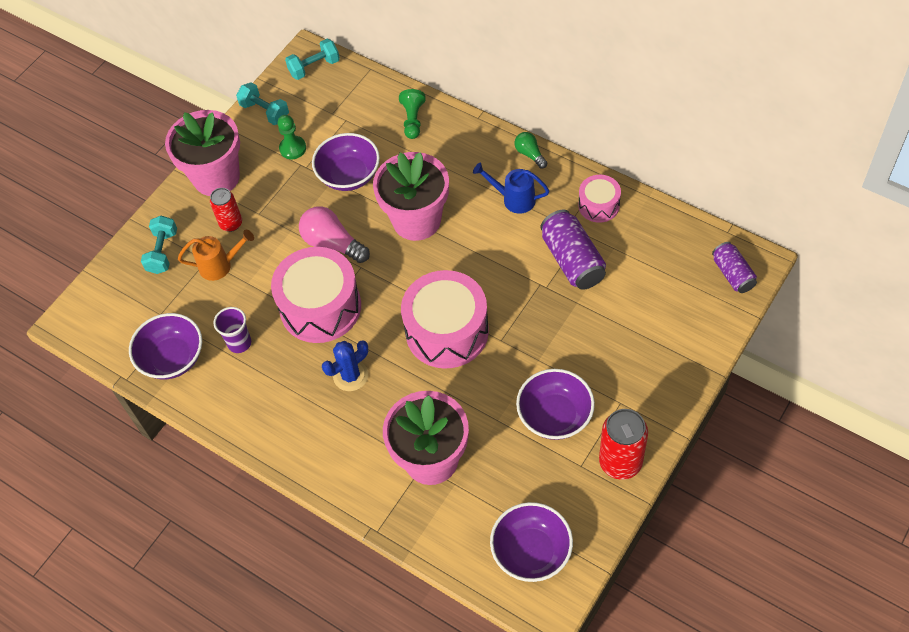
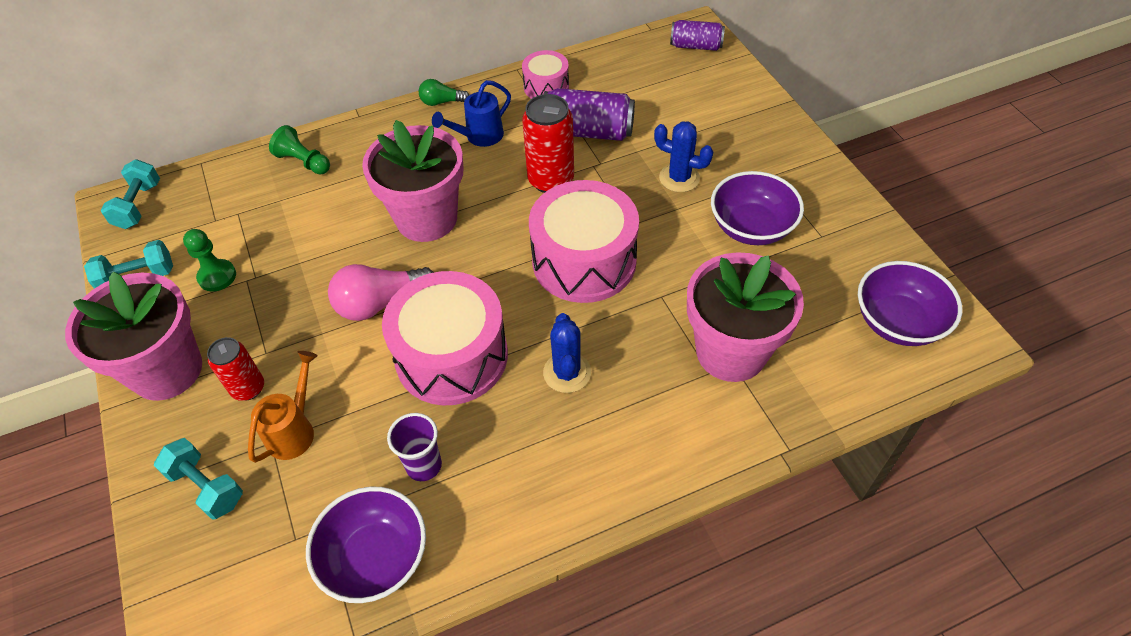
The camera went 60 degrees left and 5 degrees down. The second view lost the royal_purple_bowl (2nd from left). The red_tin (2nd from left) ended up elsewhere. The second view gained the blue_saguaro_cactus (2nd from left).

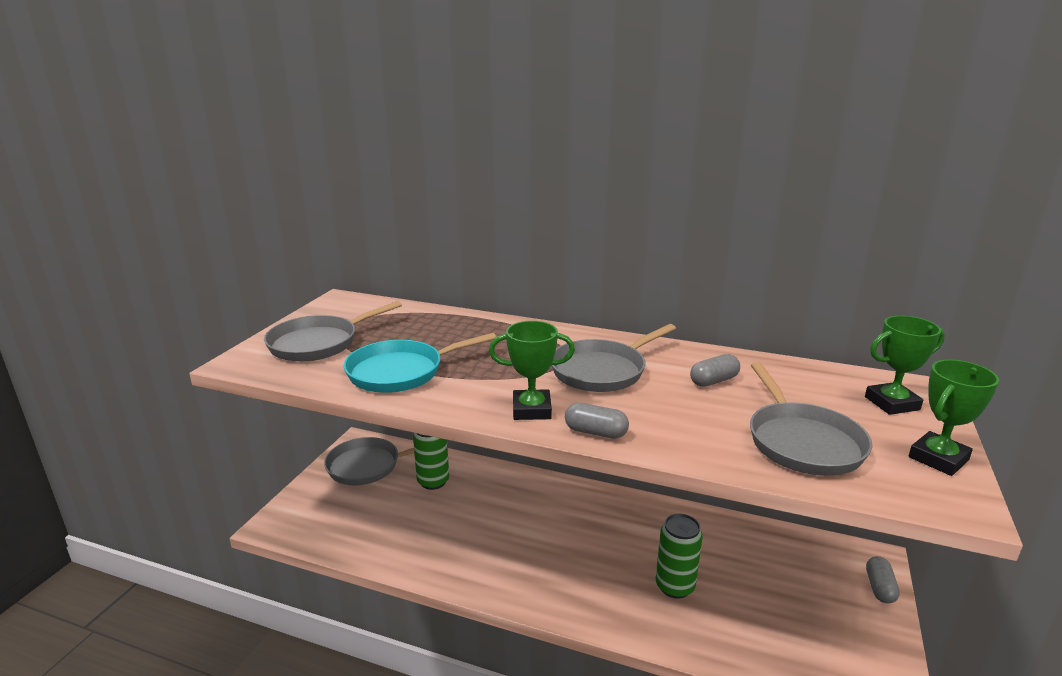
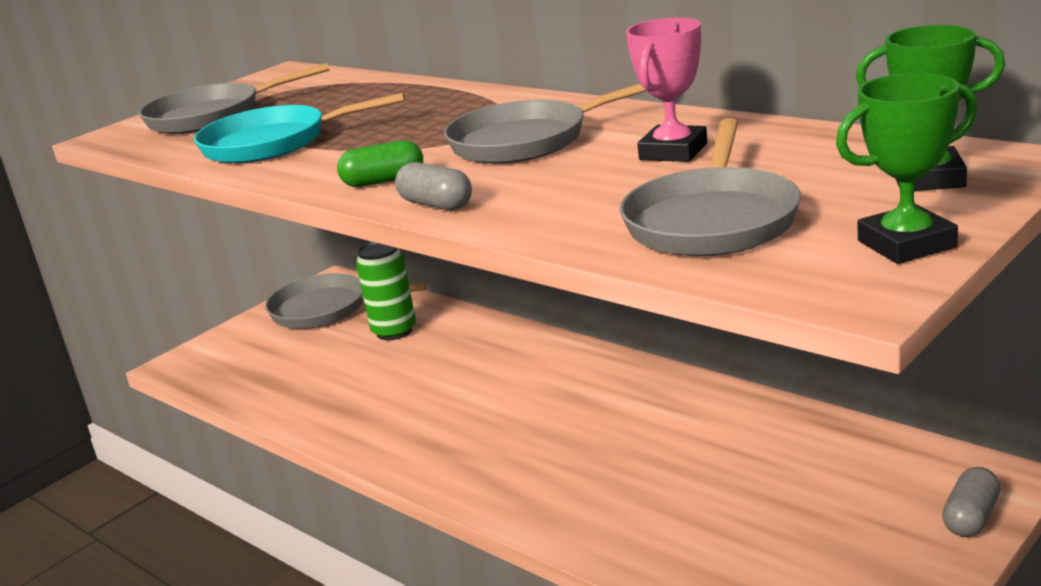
The camera went 25 degrees right and 0 degrees up. Where the emerald_prize_cup (1st from left) stood, the emerald_capsule came to stand. Where the ash-grey_capsule (2nd from left) stood, the rosy_prize_cup came to stand. The second view lost the emerald_tin (2nd from left).

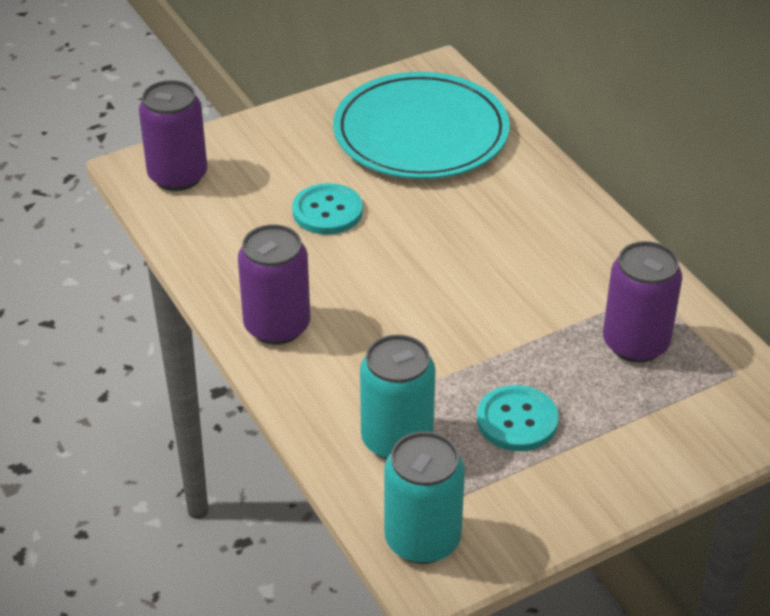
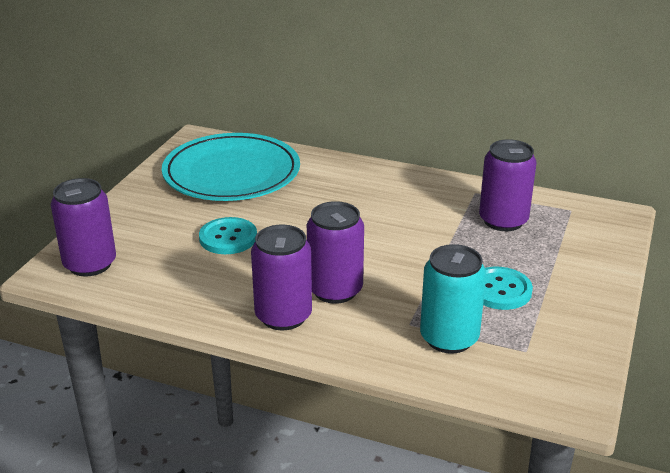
The camera went 40 degrees left and 10 degrees down. The second view lost the teal_tin (2nd from left). The second view gained the royal_purple_tin (3rd from left).

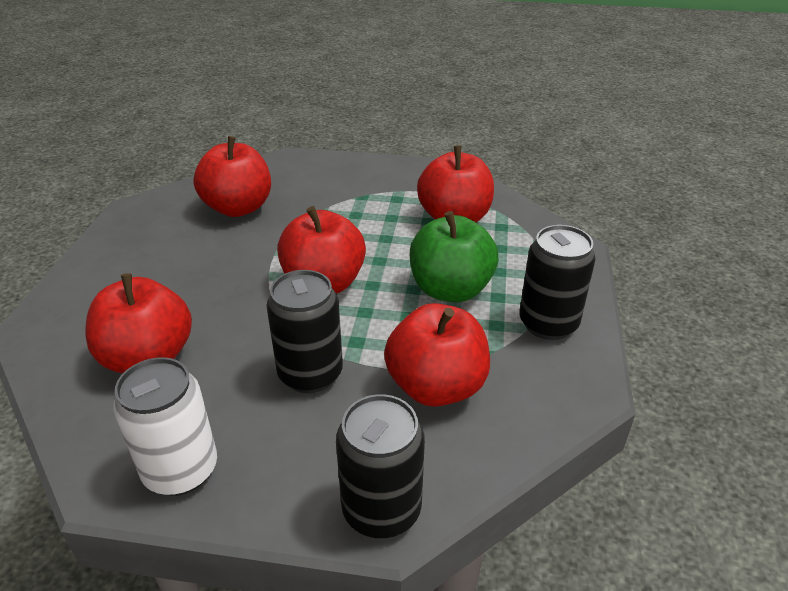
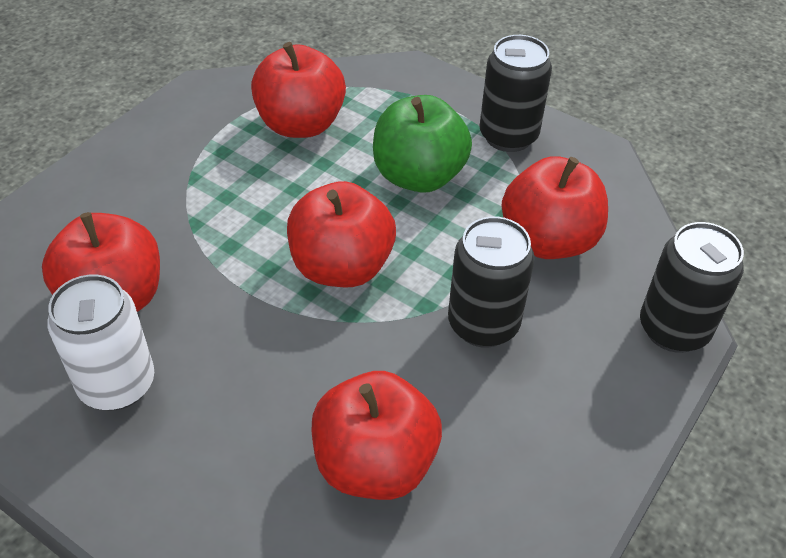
The camera went 65 degrees left and 10 degrees up. The pure_white_tin ended up elsewhere.

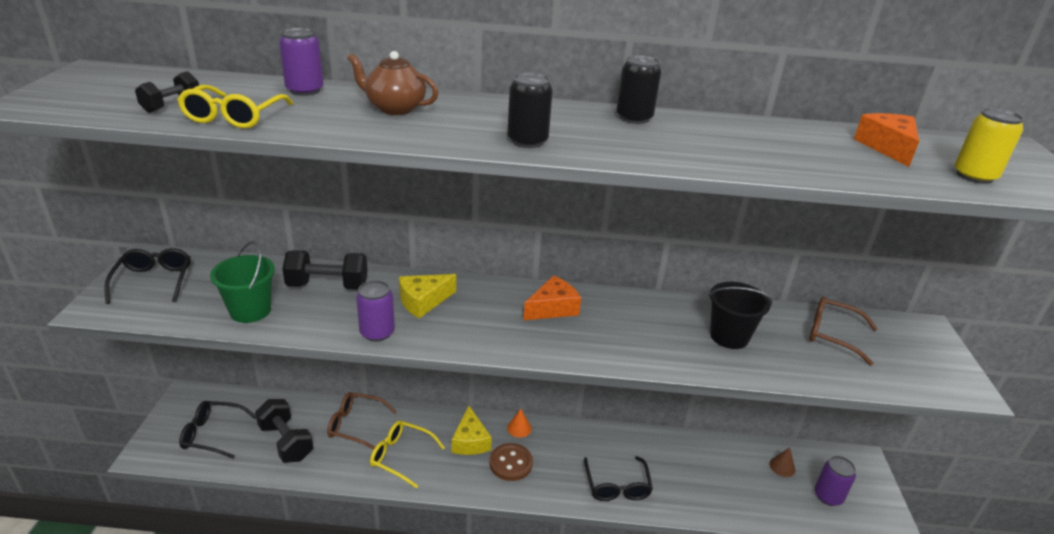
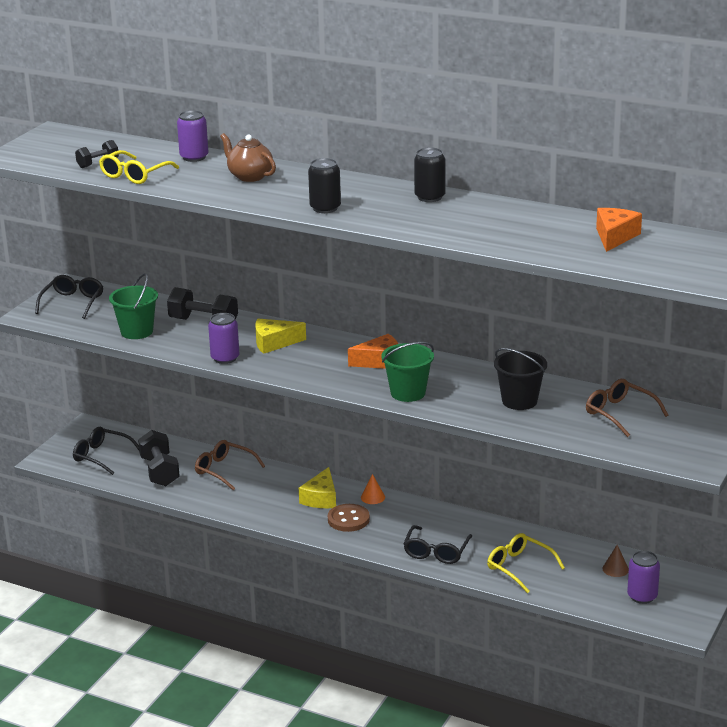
The camera went 25 degrees right and 5 degrees down. The second view lost the golden_tin. The golden_spectacles (2nd from left) ended up elsewhere. The second view gained the emerald_sand_bucket (2nd from left).

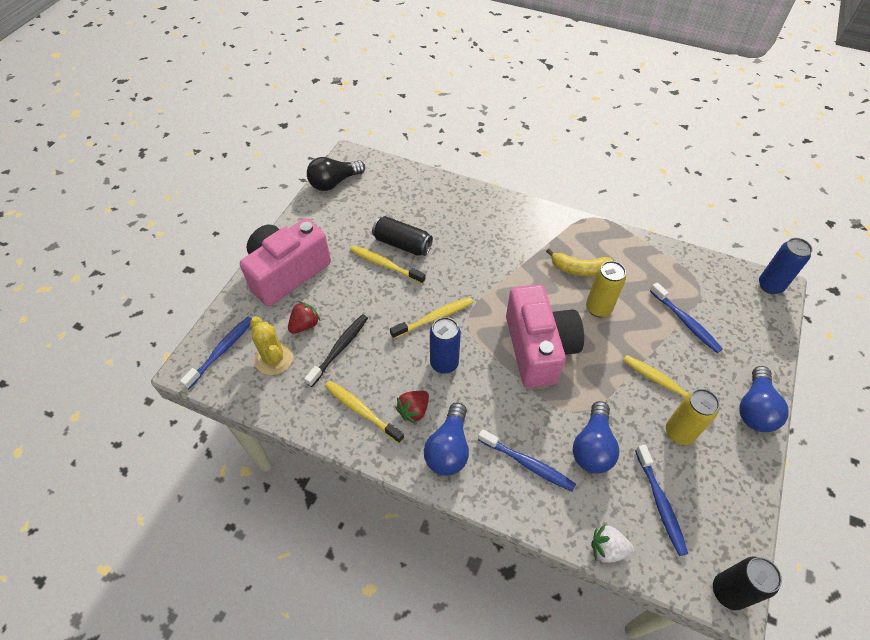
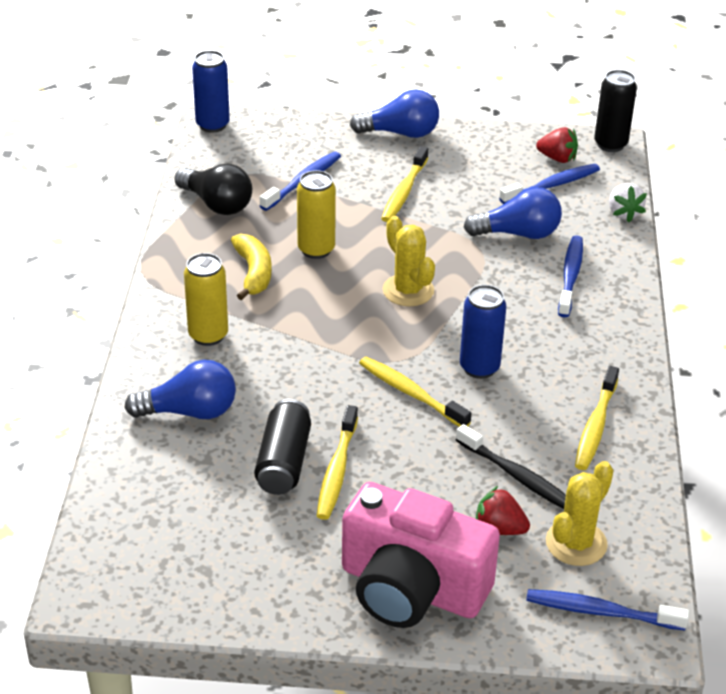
The camera went 110 degrees left and 15 degrees down. The black_lightbulb ended up elsewhere. Where the rosy_compact_camera (2nd from left) stood, the golden_saguaro_cactus (1st from left) came to stand. The black_toothbrush ended up facing another way, 150 degrees counterclockwise from before. The golden_tin (2nd from left in the first image) ended up elsewhere. The red_strawberry (2nd from left) ended up elsewhere. The blue_lightbulb (1st from left) ended up elsewhere.

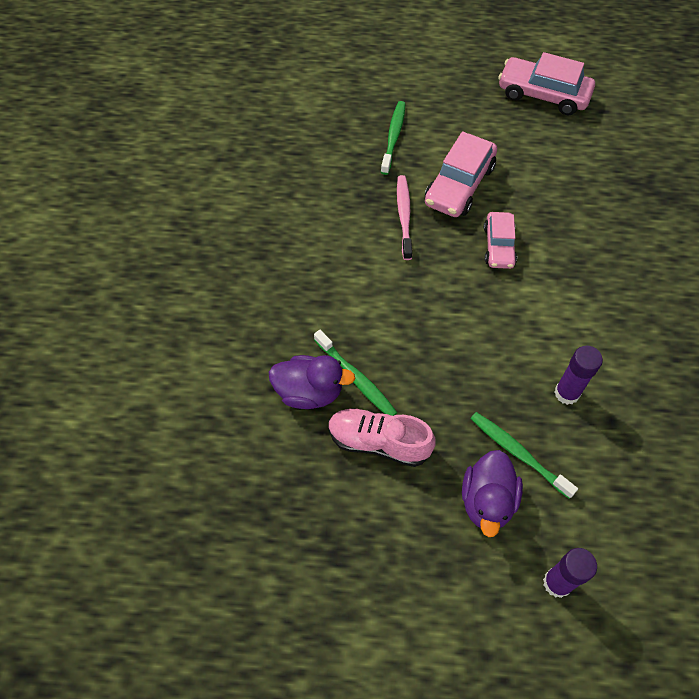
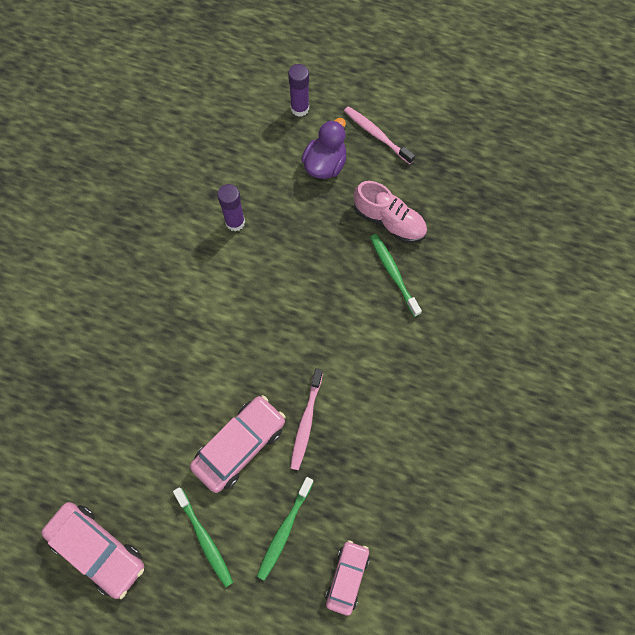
The camera went 165 degrees left and 10 degrees up. The rosy_automobile (2nd from left in the first image) ended up elsewhere. The second view lost the royal_purple_toy_duck (1st from left). The emerald_toothbrush (3rd from left in the first image) ended up elsewhere. The second view gained the rosy_toothbrush (2nd from left).

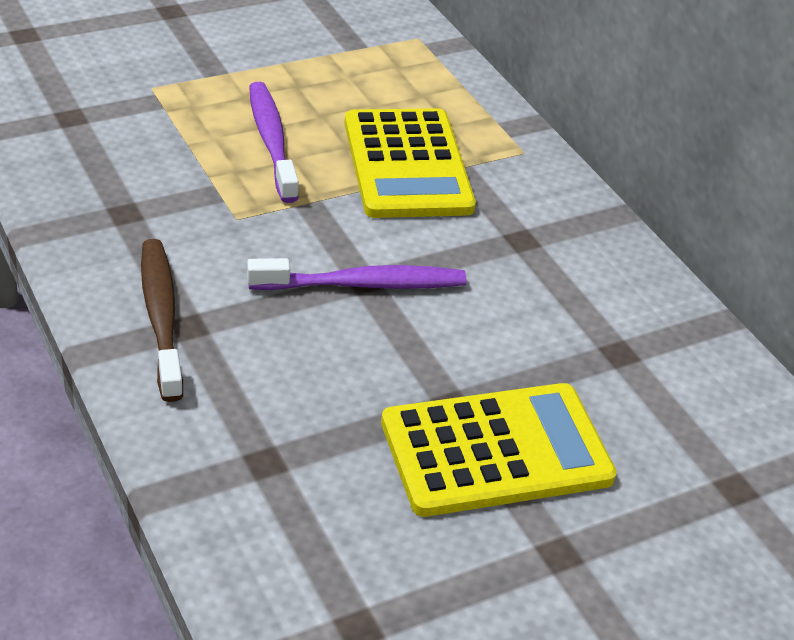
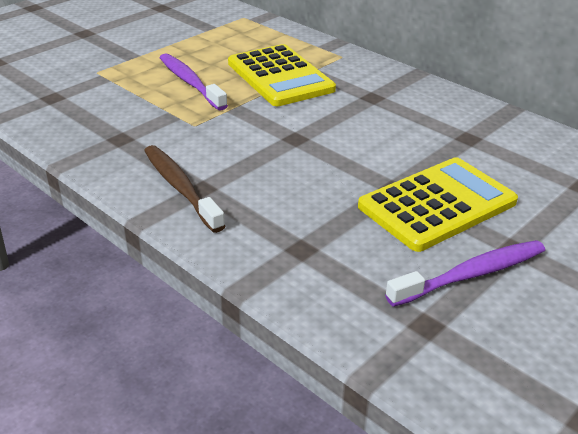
The camera went 15 degrees left and 5 degrees down. The royal_purple_toothbrush (2nd from left) ended up elsewhere.

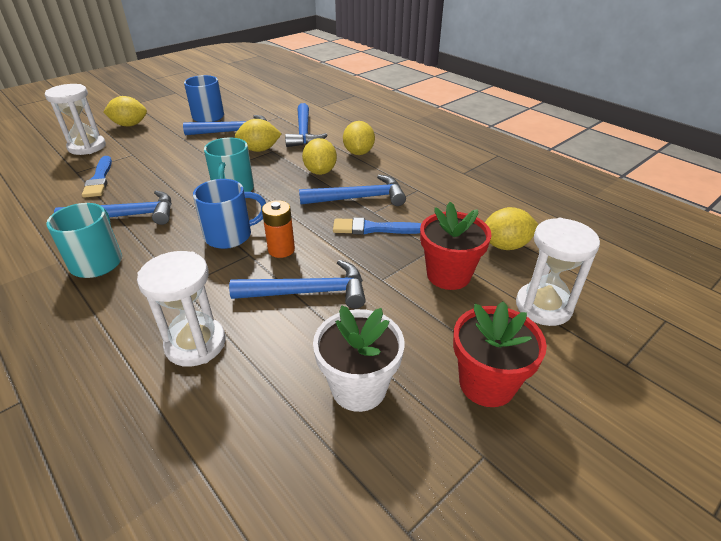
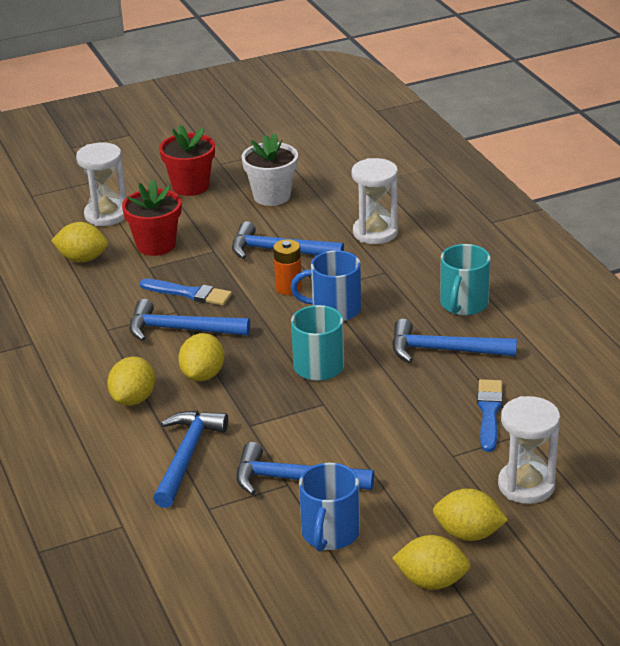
The camera went 160 degrees left and 5 degrees down. The golden_lemon (2nd from left in the first image) ended up elsewhere.

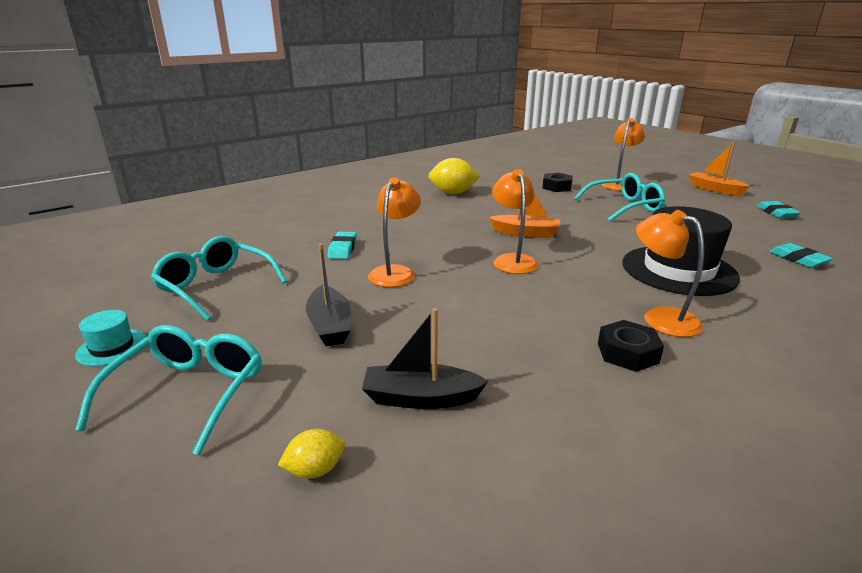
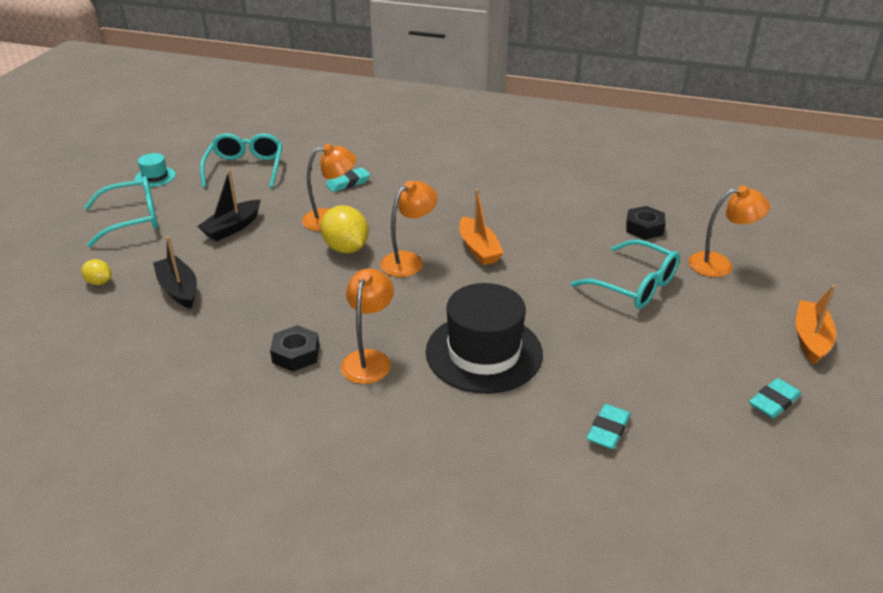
The camera went 55 degrees right and 10 degrees up. The golden_lemon (2nd from left) ended up elsewhere.

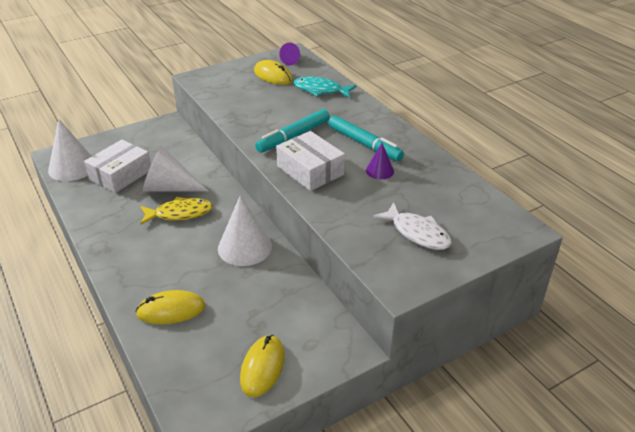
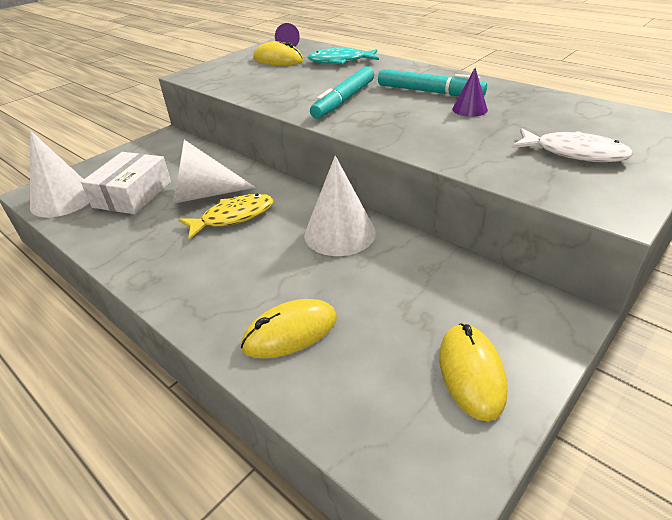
The camera went 15 degrees left and 0 degrees up. The second view lost the pure_white_box (2nd from left).

